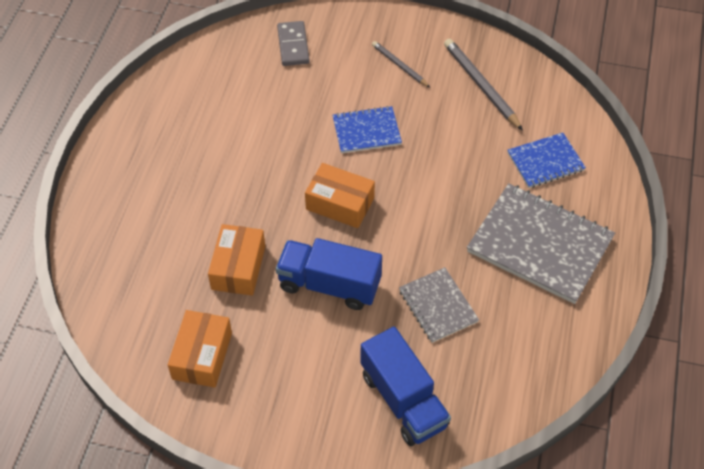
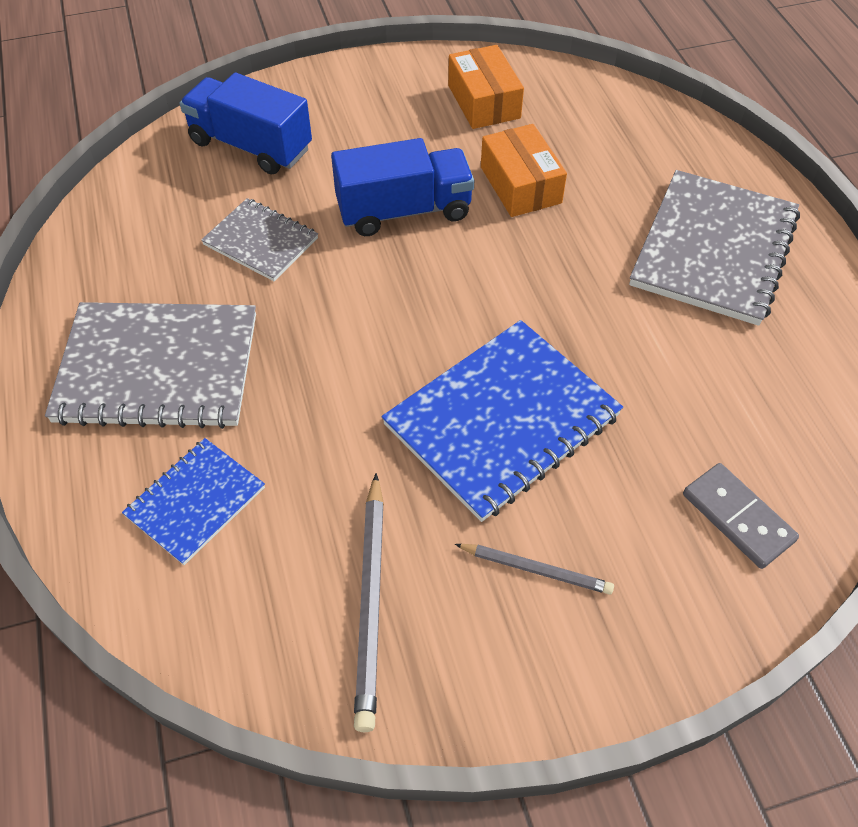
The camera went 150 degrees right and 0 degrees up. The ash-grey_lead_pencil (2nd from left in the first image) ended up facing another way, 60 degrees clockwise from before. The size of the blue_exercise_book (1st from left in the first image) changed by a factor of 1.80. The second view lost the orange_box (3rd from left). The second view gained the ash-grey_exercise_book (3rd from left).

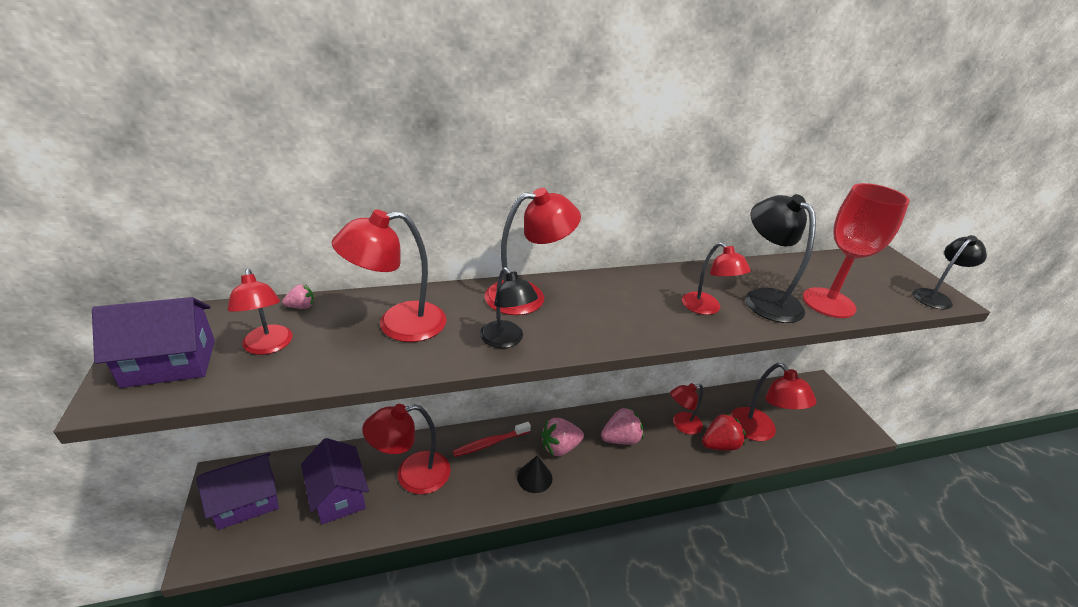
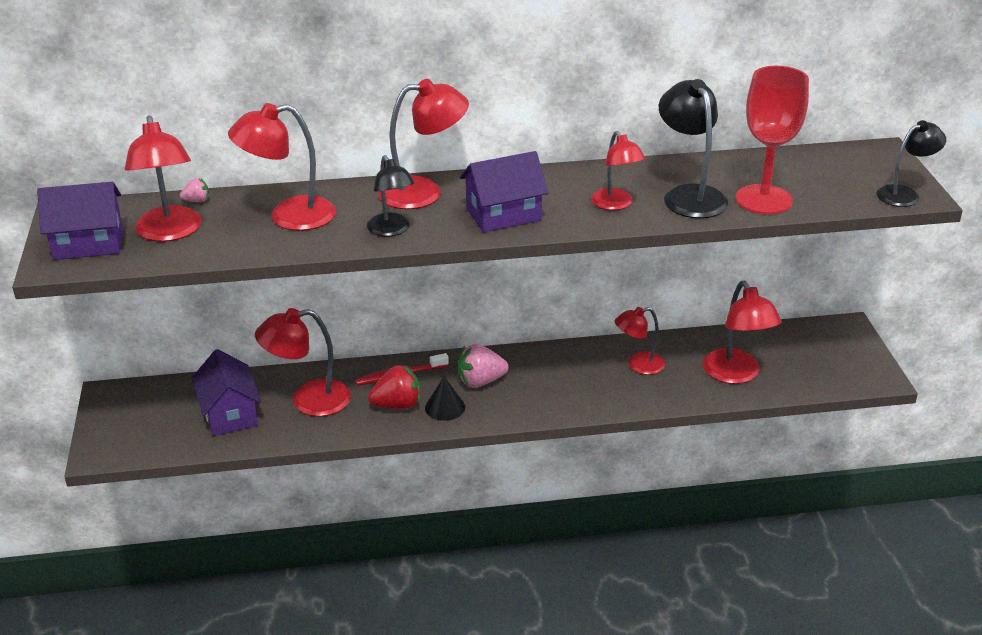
The camera went 10 degrees right and 0 degrees up. The size of the red_desk_lamp (1st from left) changed by a factor of 1.53. The second view lost the rosy_strawberry (3rd from left). The red_strawberry ended up elsewhere. The royal_purple_cottage (2nd from left in the first image) ended up elsewhere.

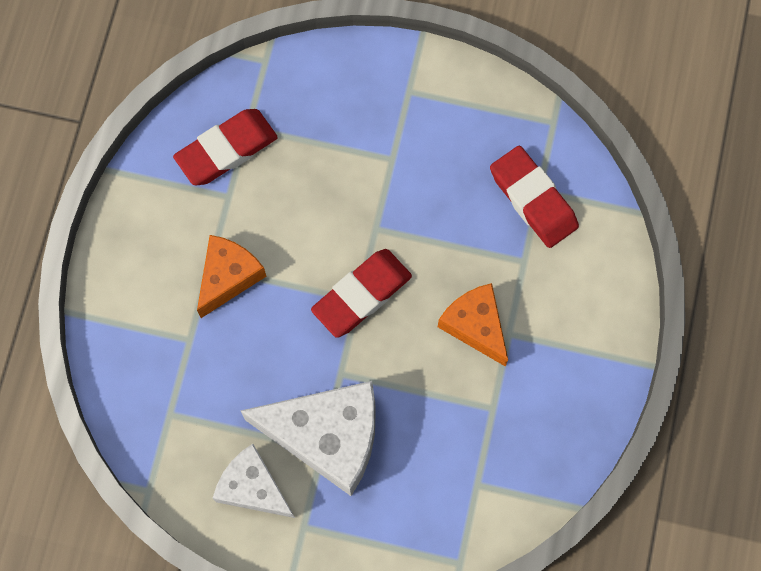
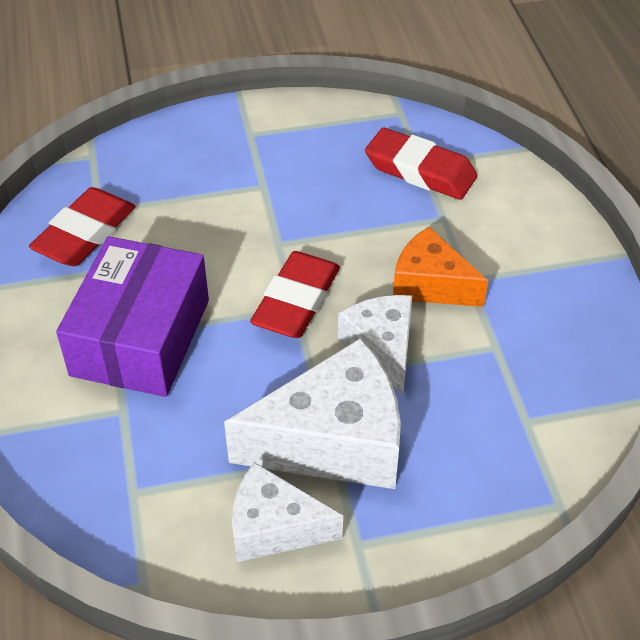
The camera went 25 degrees left and 25 degrees down. Where the orange_piece_of_cheese (1st from left) stood, the royal_purple_box came to stand. The second view gained the pure_white_piece_of_cheese (3rd from left).

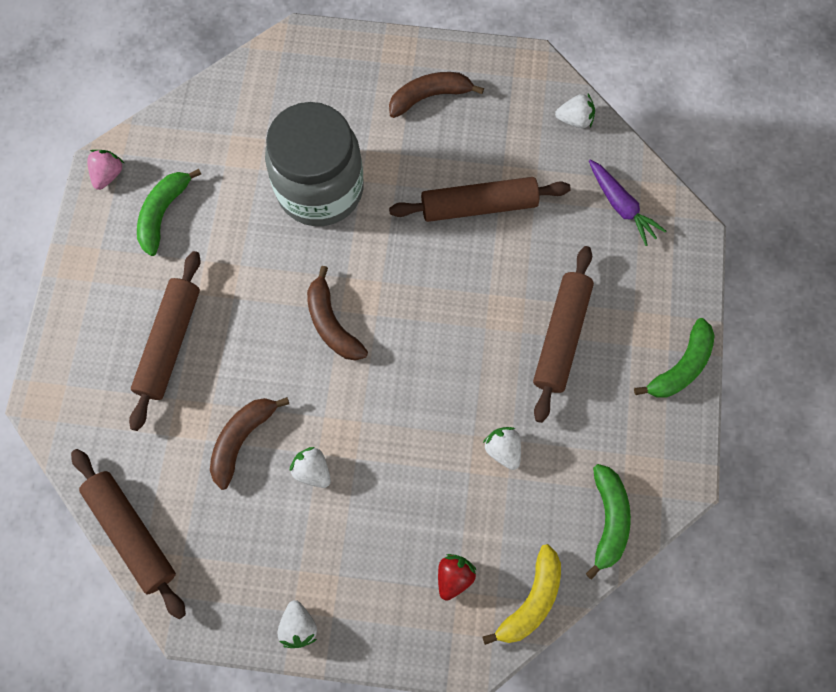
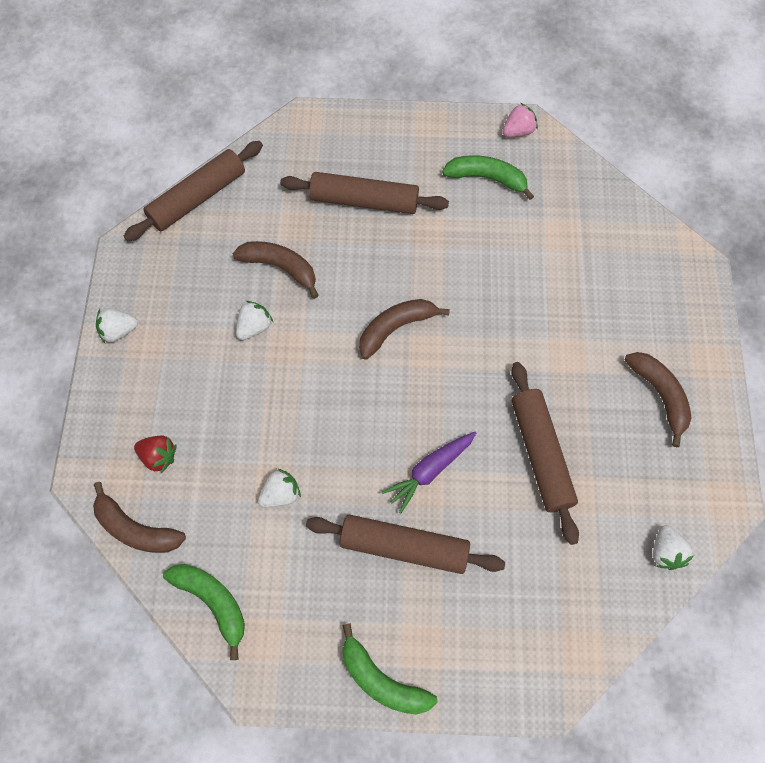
The camera went 85 degrees right and 5 degrees down. The second view lost the ash-grey_preserve_jar. The rosy_strawberry ended up facing another way, 45 degrees counterclockwise from before. The royal_purple_toy_carrot ended up elsewhere. The emerald_banana (2nd from left in the first image) ended up facing another way, 135 degrees counterclockwise from before. What was the golden_banana turned into the brown_banana (1st from left).

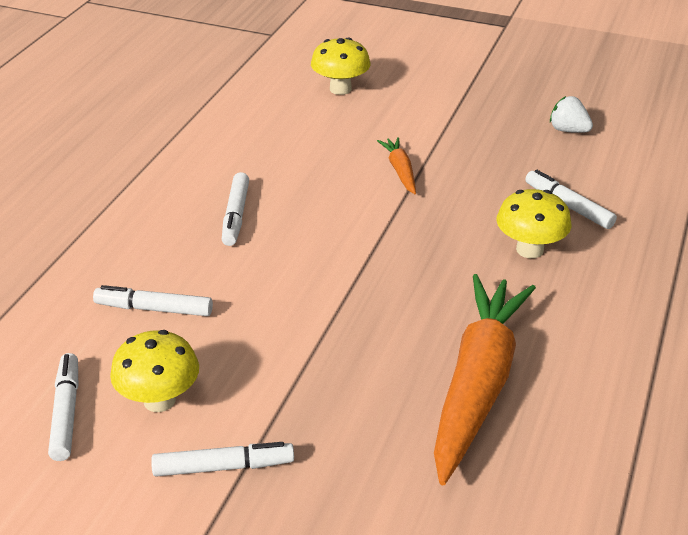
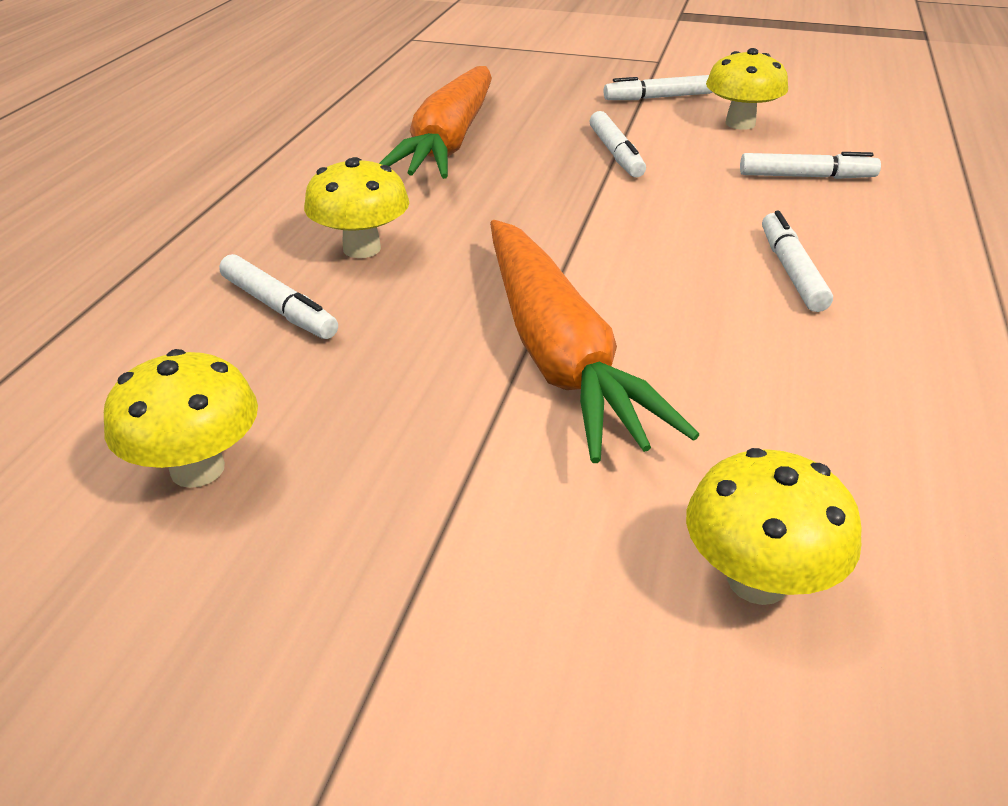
The camera went 175 degrees right and 0 degrees up. Where the pure_white_strawberry stood, the golden_toadstool (1st from left) came to stand. The size of the orange_toy_carrot (1st from left in the first image) changed by a factor of 2.27. The pure_white_marker_pen (1st from left in the first image) ended up elsewhere.

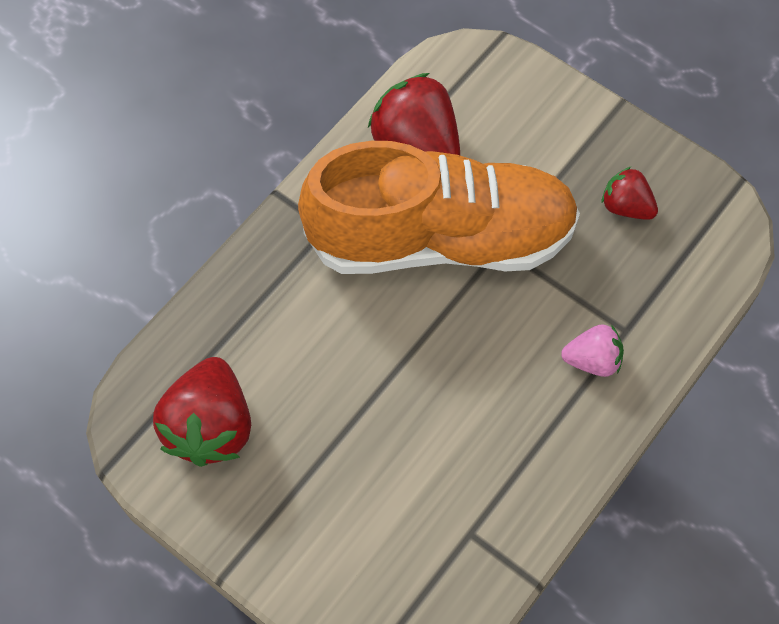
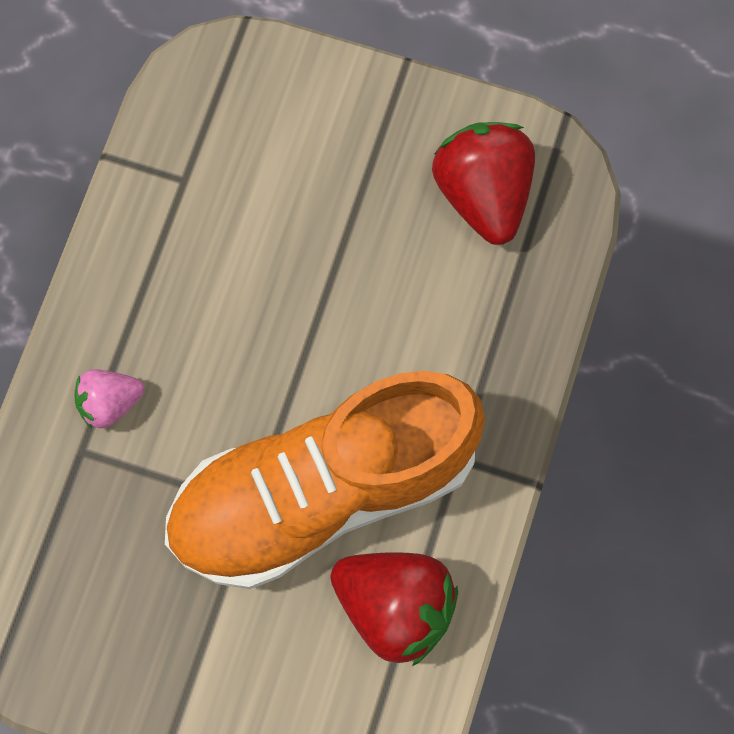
The camera went 160 degrees right and 10 degrees up. The second view lost the red_strawberry (3rd from left).

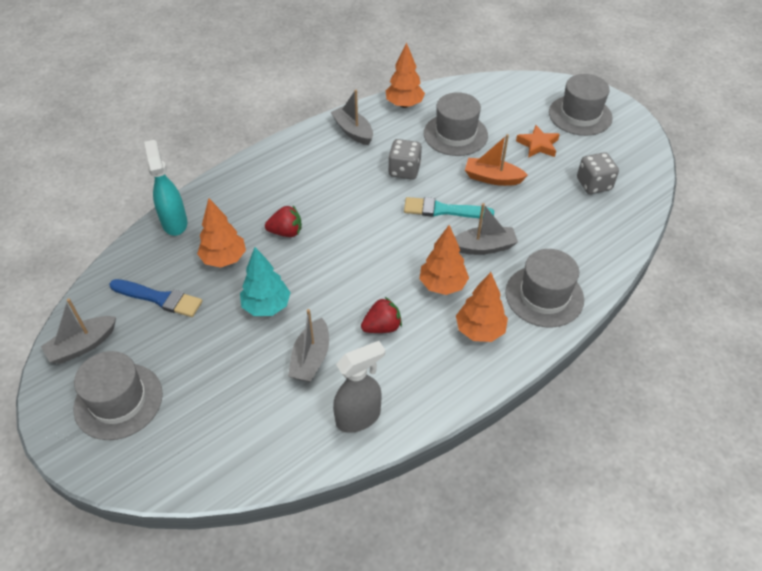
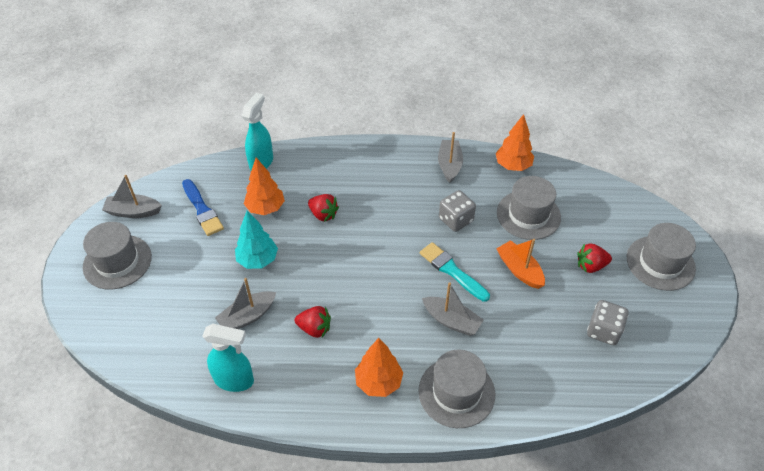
The camera went 40 degrees right and 0 degrees up. Where the orange_star_shape stood, the red_strawberry (3rd from left) came to stand. The second view lost the orange_fir_tree (3rd from left). What was the ash-grey_spray_bottle turned into the teal_spray_bottle (1st from left).

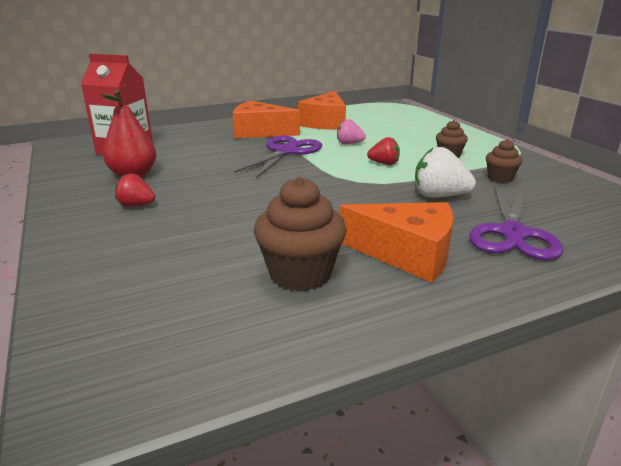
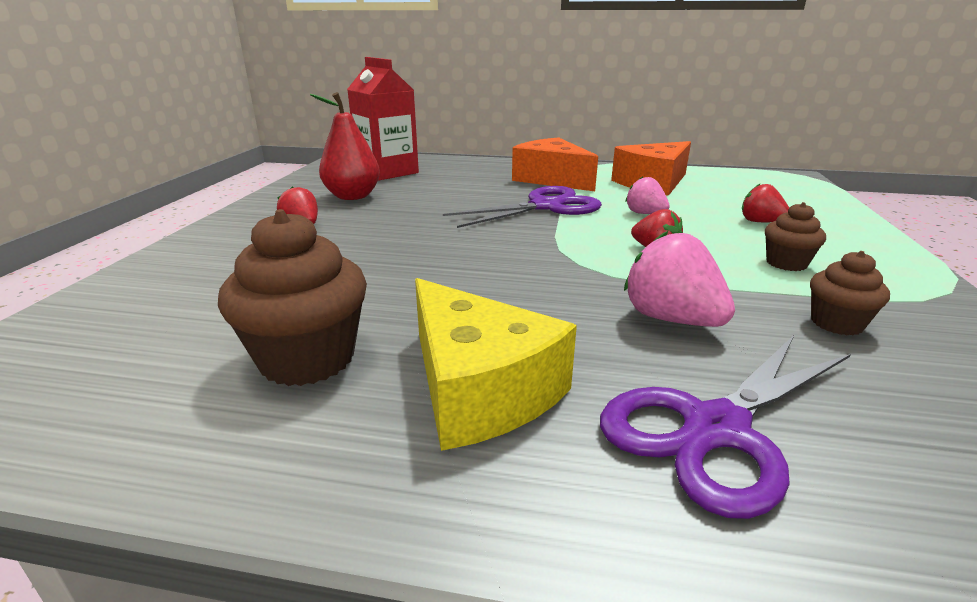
The camera went 35 degrees right and 0 degrees up. What was the pure_white_strawberry turned into the rosy_strawberry (2nd from left). What was the orange_piece_of_cheese (3rd from left) turned into the golden_piece_of_cheese. The second view gained the red_strawberry (3rd from left).

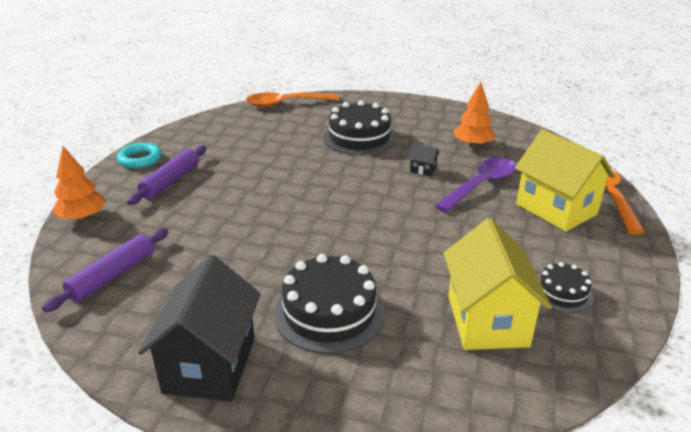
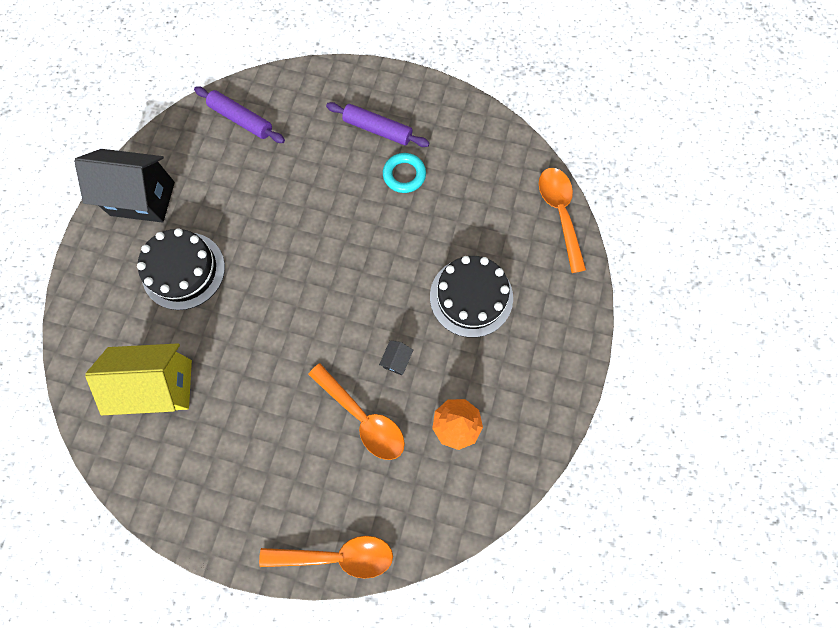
The camera went 90 degrees right and 40 degrees up. The second view lost the golden_cottage (2nd from left). The teal_hoop ended up elsewhere. The second view lost the orange_fir_tree (1st from left). What was the royal_purple_teaspoon turned into the orange_teaspoon (2nd from left). The second view lost the black_gateau (3rd from left).

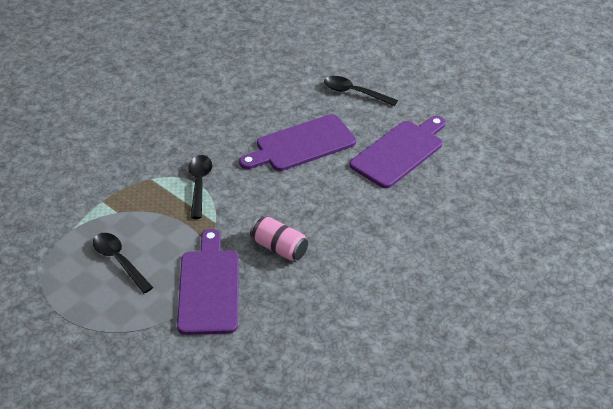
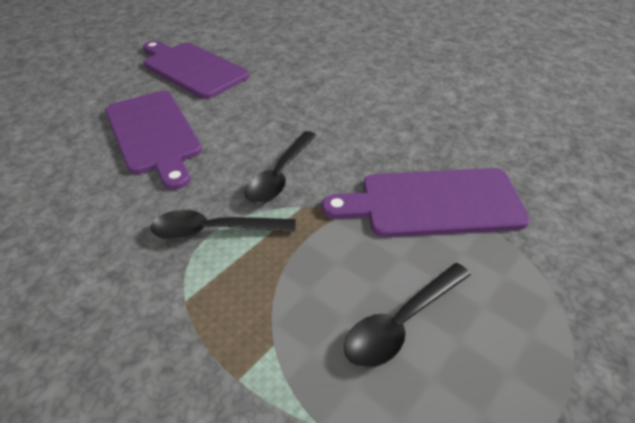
The camera went 90 degrees left and 0 degrees up. The black_teaspoon (3rd from left in the first image) ended up elsewhere. The second view lost the rosy_tin.

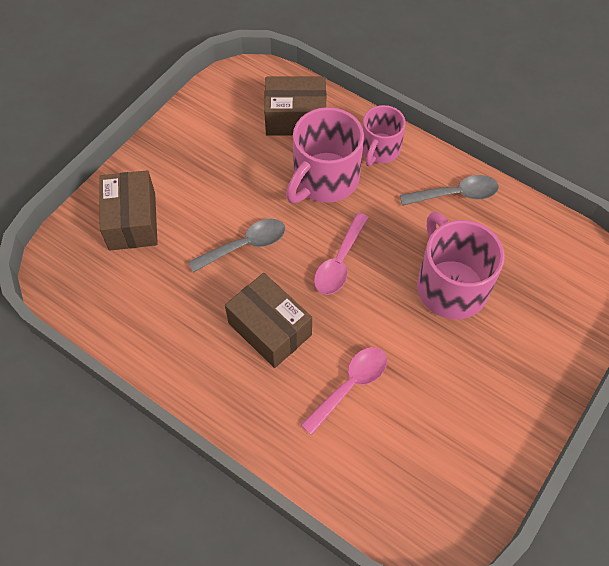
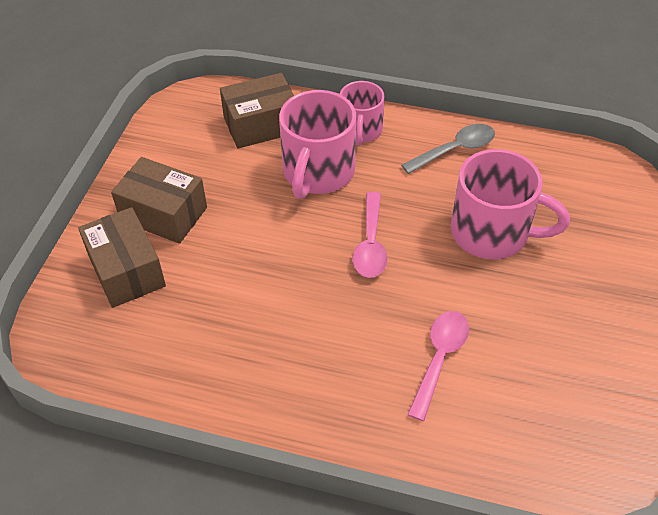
The camera went 20 degrees left and 10 degrees down. The rosy_mug (3rd from left) ended up facing another way, 150 degrees clockwise from before. The second view lost the ash-grey_teaspoon (1st from left). The brown_box (2nd from left) ended up elsewhere.

